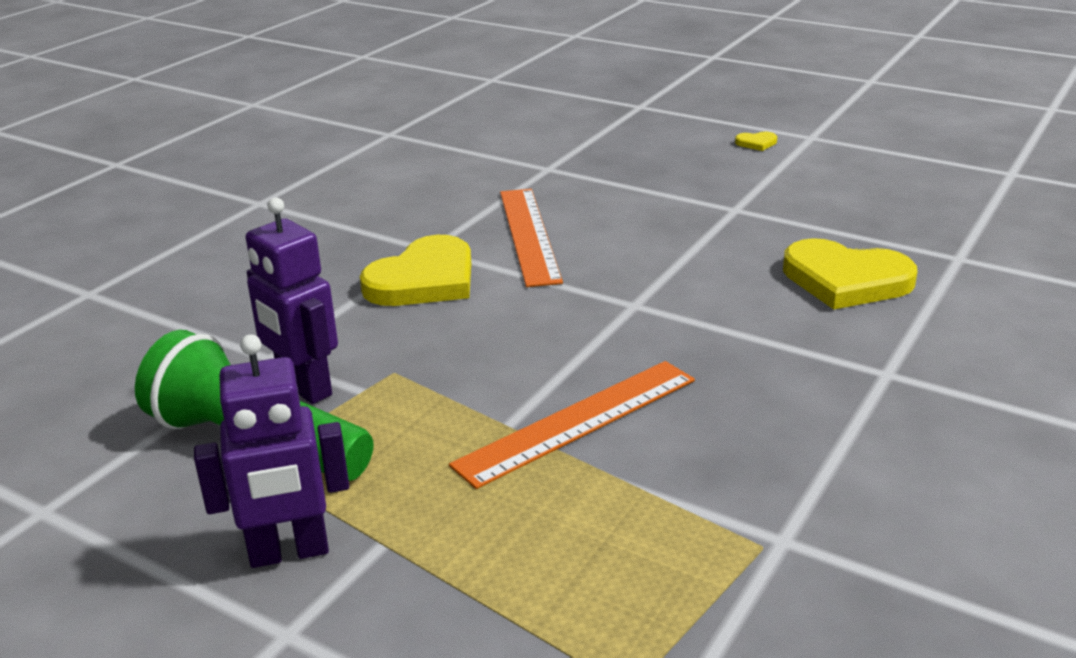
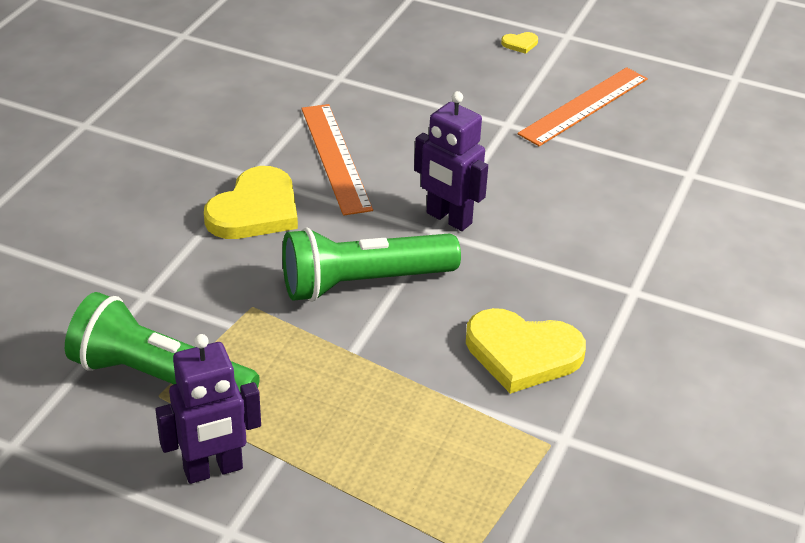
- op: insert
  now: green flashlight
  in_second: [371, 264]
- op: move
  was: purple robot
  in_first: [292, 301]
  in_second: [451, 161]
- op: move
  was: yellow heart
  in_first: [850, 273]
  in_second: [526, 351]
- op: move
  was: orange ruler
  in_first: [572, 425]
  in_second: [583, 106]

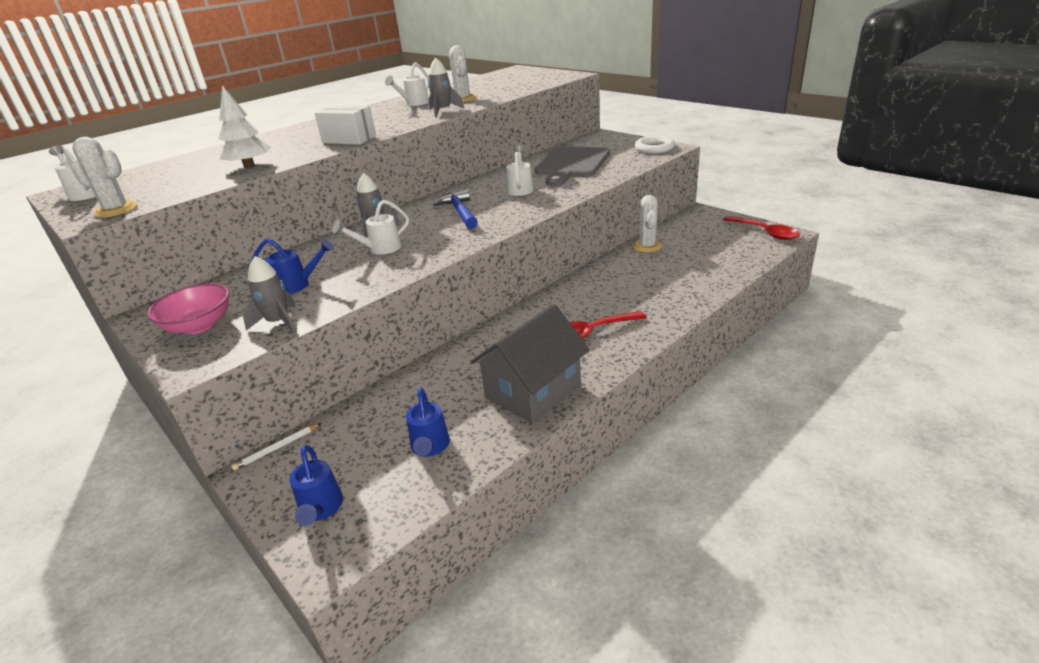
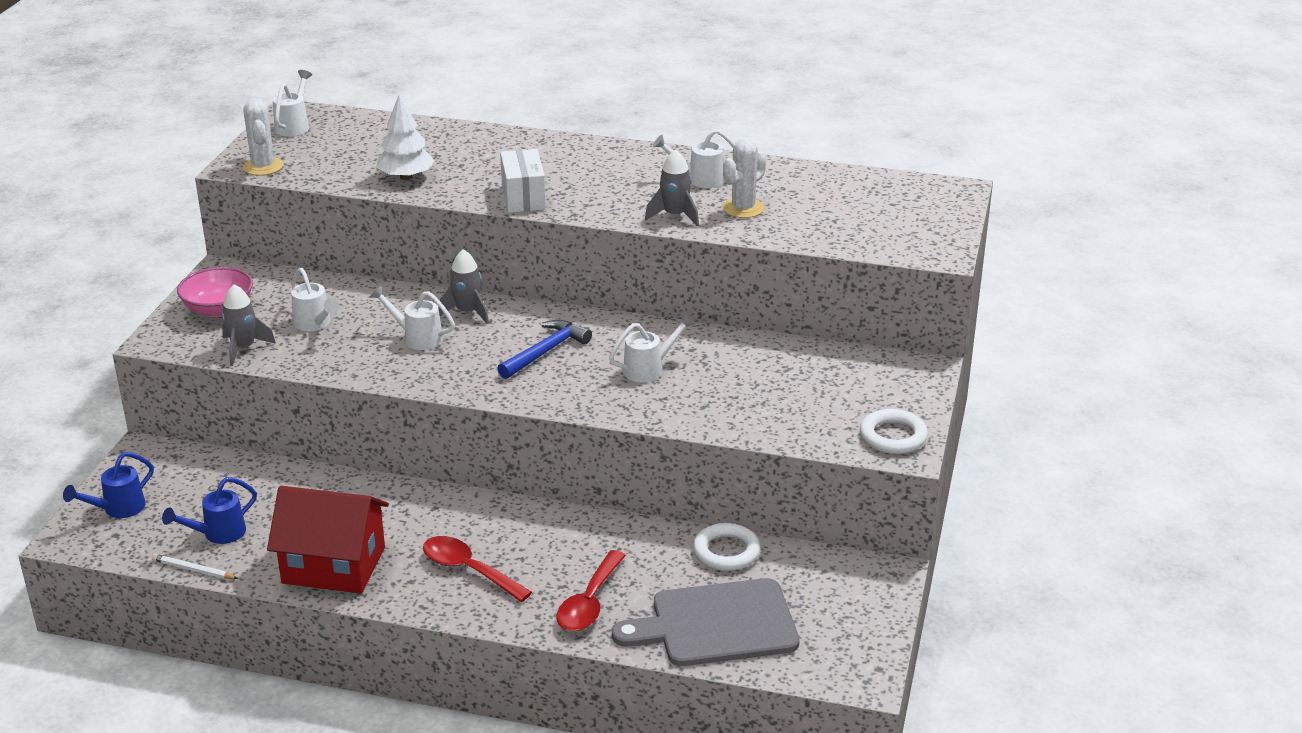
- op: move
  was: white pencil
  in_first: [276, 446]
  in_second: [195, 566]
- op: recolor
  was: grey house
  now: red house
  in_first: [529, 364]
  in_second: [328, 539]
- op: recolor
  was: blue watering can
  now: white watering can
  in_first: [292, 266]
  in_second: [315, 300]
- op: move
  was: red spoon
  in_first: [761, 228]
  in_second: [591, 590]
- op: move
  was: grey cutting board
  in_first: [572, 166]
  in_second: [706, 622]
- op: replace
  was: white cactus
  now: white ring
  in_first: [647, 224]
  in_second: [726, 547]

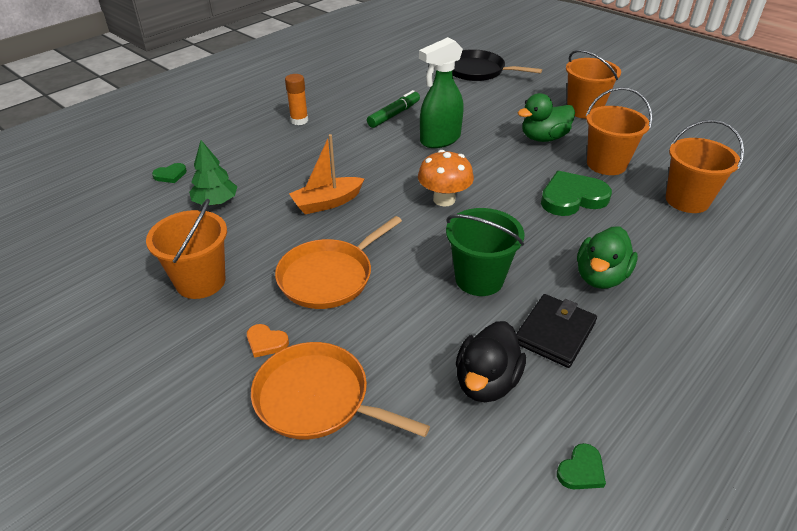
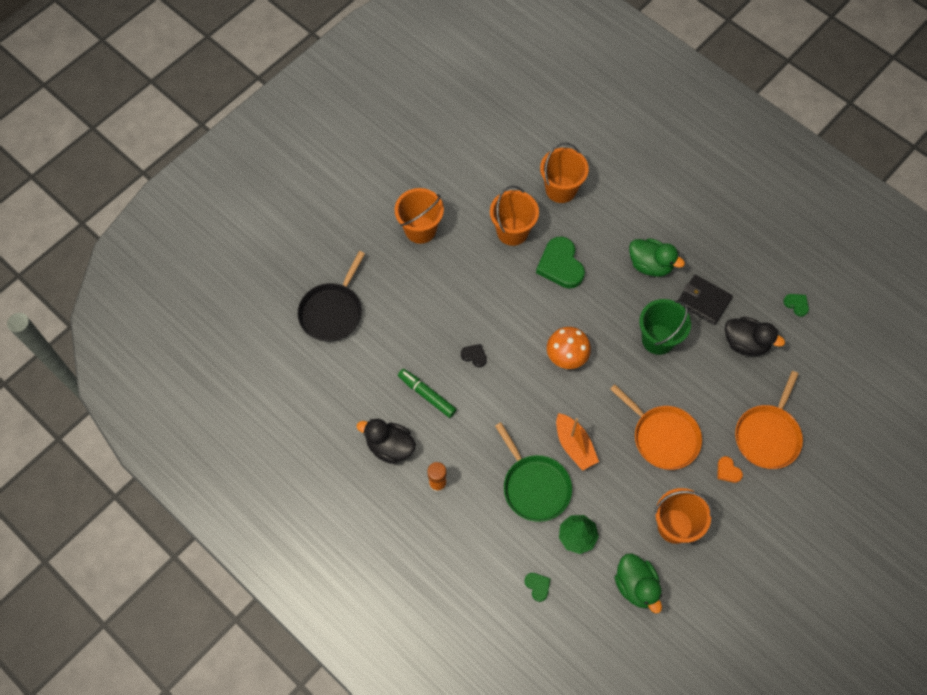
- op: insert
  now: black duck
  in_second: [386, 441]
- op: replace
  was: green spray bottle
  now: black heart
  in_first: [441, 92]
  in_second: [474, 355]
- op: insert
  now: green pan
  in_second: [533, 472]
- op: move
  was: green duck
  in_first: [546, 117]
  in_second: [638, 583]
- op: rotate
  was: orange heart
  in_first: [268, 341]
  in_second: [730, 469]
  clockwise: 120

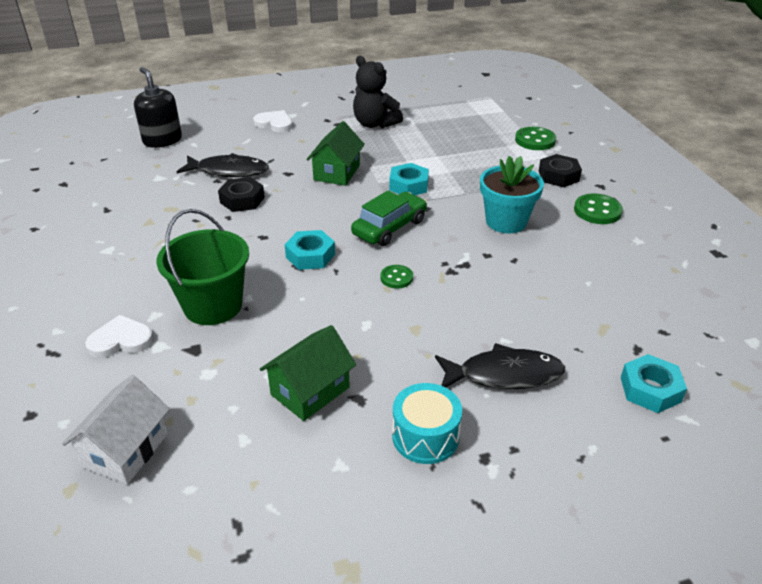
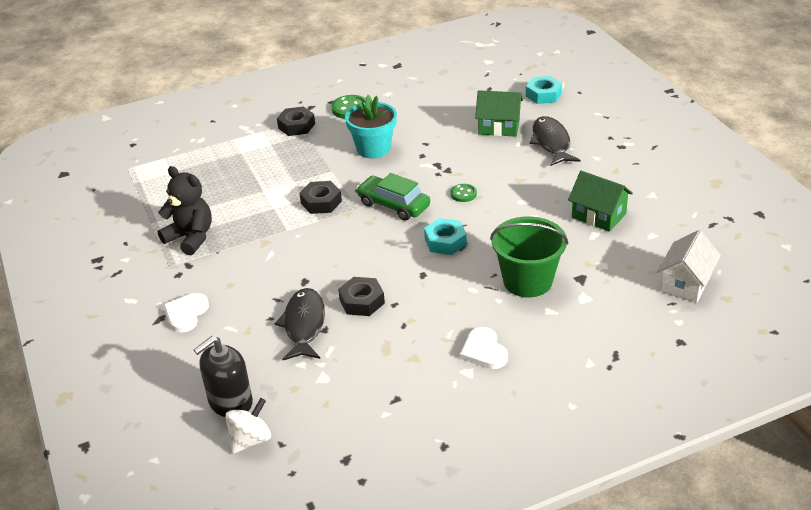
- op: rotate
  was: black teddy bear
  in_first: [378, 92]
  in_second: [185, 210]
  clockwise: -90
- op: insert
  now: white spinning top
  in_second: [248, 426]
- op: recolor
  was: turquoise nut
  now: black nut
  in_first: [409, 179]
  in_second: [321, 197]
- op: move
  was: white heart
  in_first: [119, 336]
  in_second: [484, 348]
- op: move
  was: green house
  in_first: [335, 153]
  in_second: [499, 113]
- op: rotate
  was: white house
  in_first: [116, 429]
  in_second: [689, 266]
  clockwise: -75
- op: delete
  was: turquoise drum
  in_first: [427, 423]
- op: delete
  was: green button
  in_first: [535, 138]

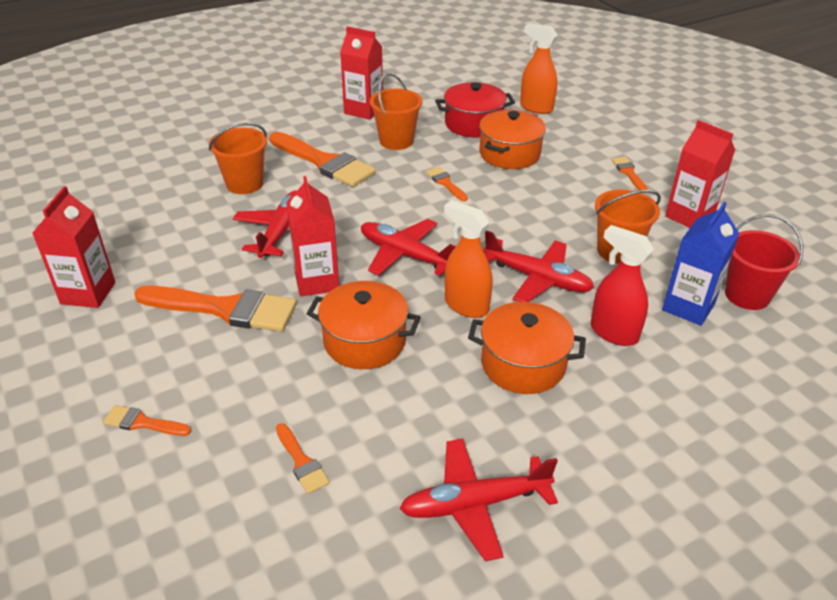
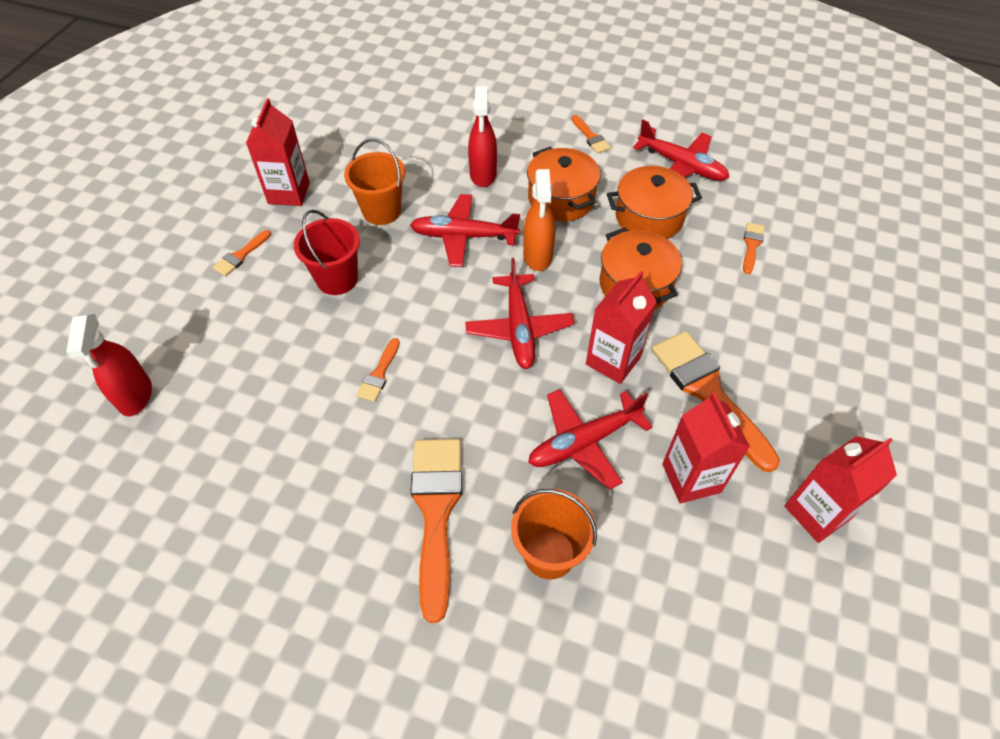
- op: recolor
  was: orange spray bottle
  now: red spray bottle
  in_first: [539, 69]
  in_second: [109, 365]
- op: move
  was: red bucket
  in_first: [764, 262]
  in_second: [327, 252]
- op: rotate
  was: red plane
  in_first: [538, 266]
  in_second: [465, 230]
  clockwise: -75
- op: move
  was: orange brush
  in_first: [147, 420]
  in_second: [591, 134]
- op: move
  was: orange pot
  in_first: [512, 139]
  in_second: [654, 202]
- op: move
  was: red carton
  in_first: [361, 73]
  in_second: [706, 448]
- op: delete
  was: orange bucket
  in_first: [396, 111]
- op: delete
  was: red pot
  in_first: [475, 110]
- op: delete
  was: blue carton
  in_first: [700, 264]

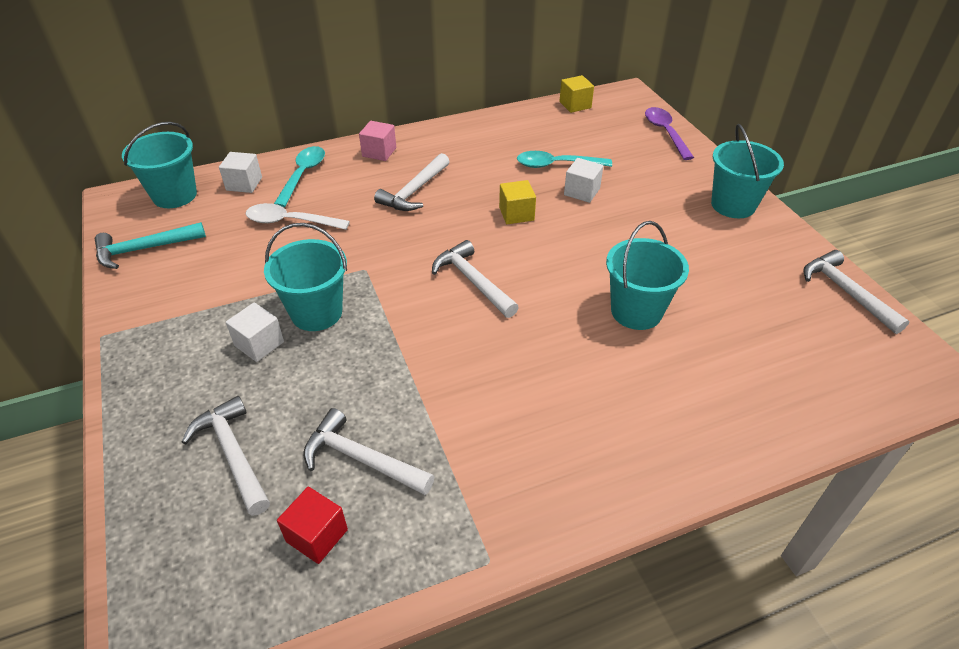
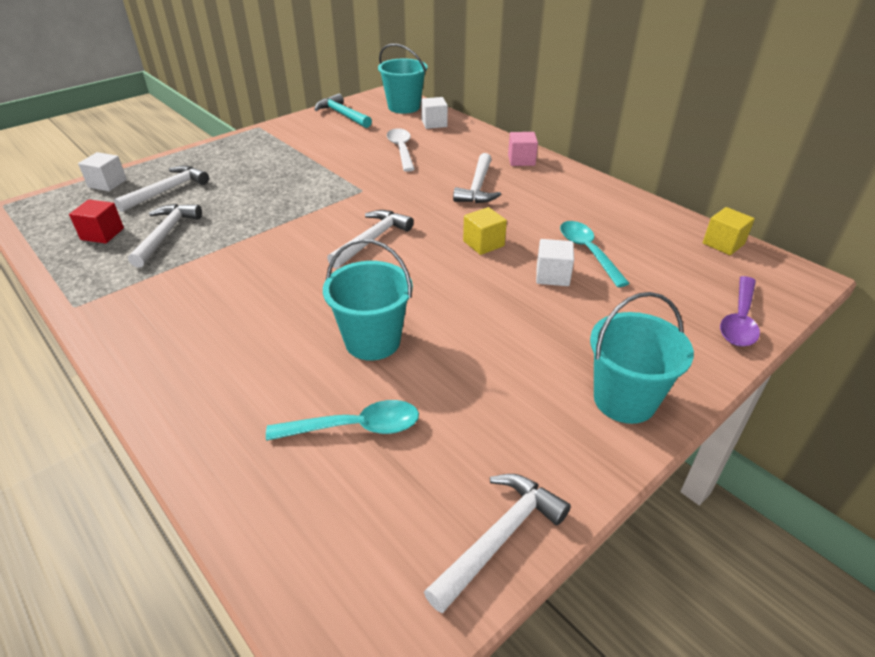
- op: move
  was: white cube
  in_first: [255, 332]
  in_second: [102, 171]
- op: move
  was: turquoise spoon
  in_first: [299, 176]
  in_second: [342, 420]
- op: rotate
  was: white hammer
  in_first: [412, 182]
  in_second: [477, 178]
  clockwise: -90
- op: rotate
  was: purple spoon
  in_first: [669, 133]
  in_second: [740, 311]
  clockwise: 150
- op: delete
  was: turquoise bucket
  in_first: [305, 277]

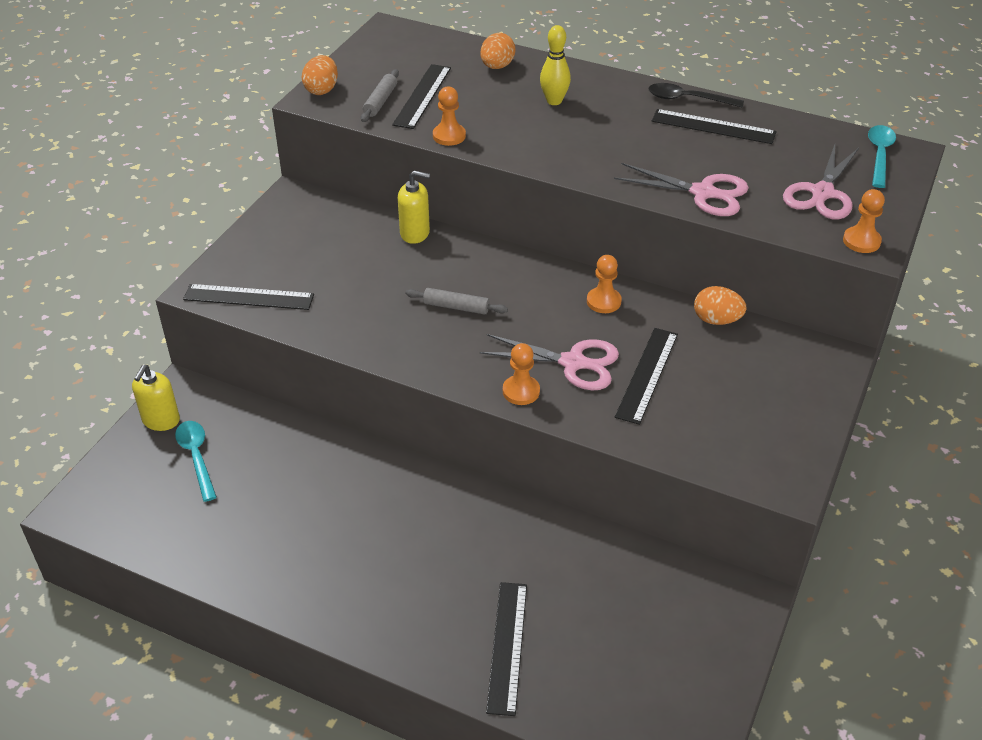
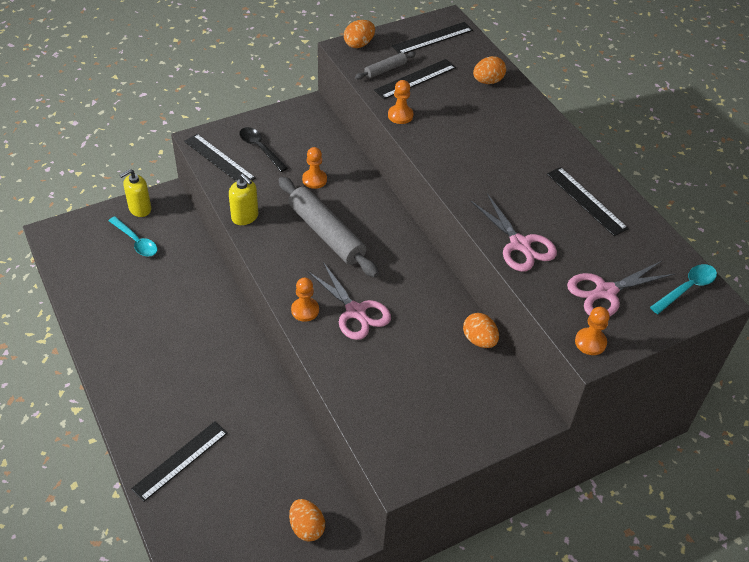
- op: rotate
  was: turquoise spoon
  in_first: [196, 461]
  in_second: [132, 236]
  clockwise: 120
- op: move
  was: yellow soap dispenser
  in_first: [414, 207]
  in_second: [243, 199]
- op: move
  was: black spoon
  in_first: [696, 95]
  in_second: [263, 149]
- op: resize
  was: grey rolling pin
  in_first: [456, 301]
  in_second: [328, 227]
  ratio: 2.06
- op: insert
  now: orange egg
  in_second: [307, 520]
- op: move
  was: orange pawn
  in_first: [604, 284]
  in_second: [314, 168]
- op: move
  was: black ruler
  in_first: [646, 376]
  in_second: [432, 38]
- op: delete
  was: yellow bowling pin
  in_first: [555, 65]

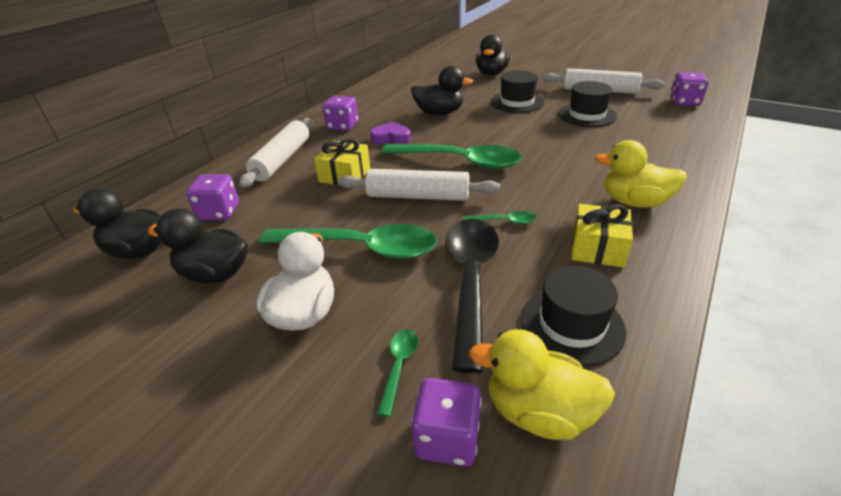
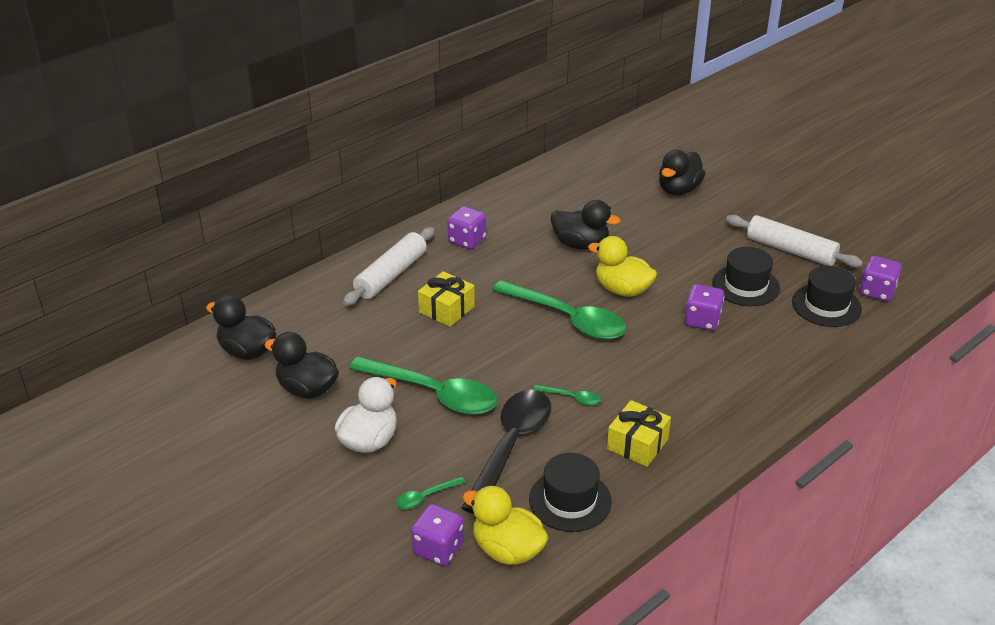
- op: rotate
  was: green spoon
  in_first: [397, 373]
  in_second: [431, 493]
  clockwise: -150
- op: move
  was: yellow duck
  in_first: [641, 174]
  in_second: [622, 266]
- op: move
  was: purple dice
  in_first: [212, 197]
  in_second: [704, 307]
- op: move
  was: black hat
  in_first: [517, 92]
  in_second: [827, 296]
- op: delete
  was: white rolling pin
  in_first: [419, 185]
- op: delete
  was: purple heart
  in_first: [390, 133]

